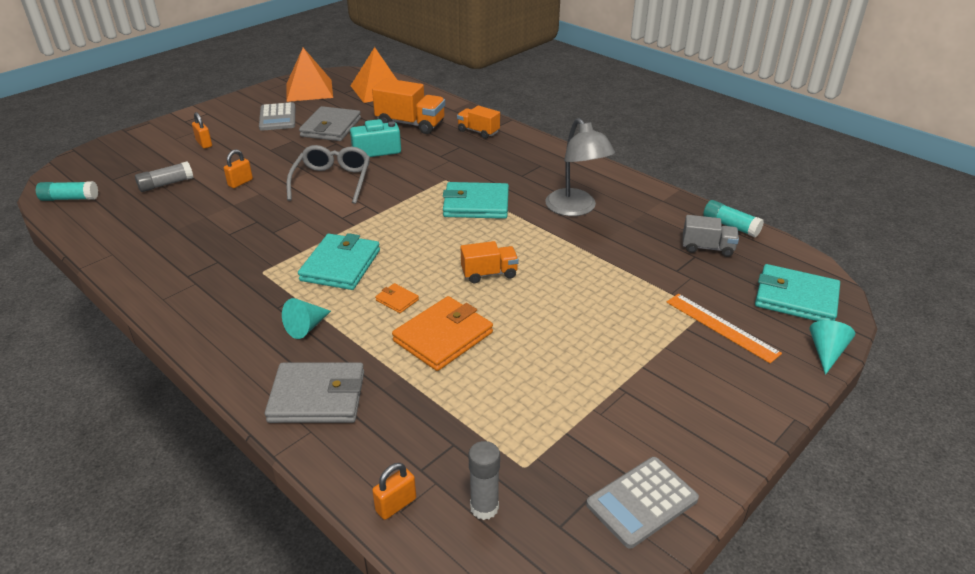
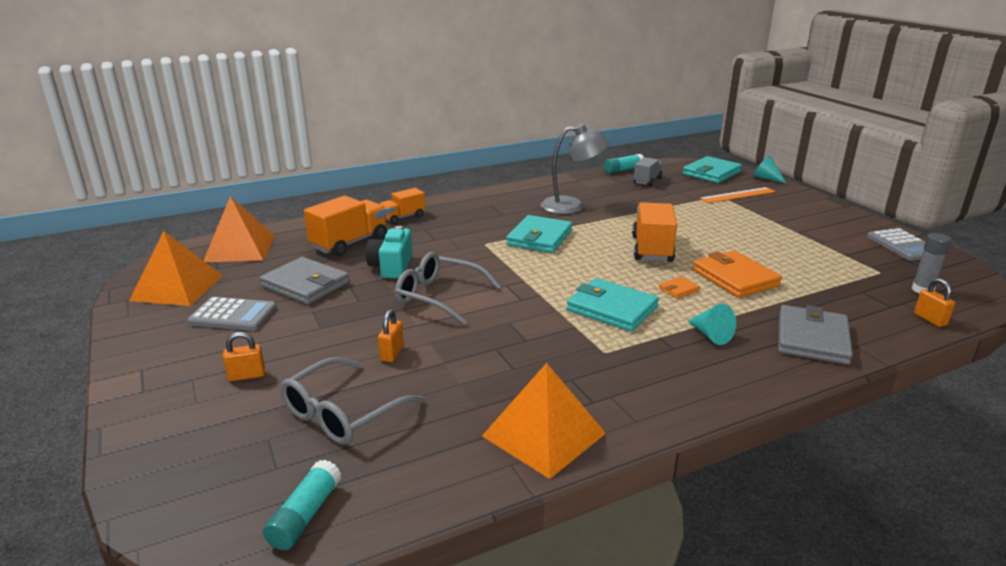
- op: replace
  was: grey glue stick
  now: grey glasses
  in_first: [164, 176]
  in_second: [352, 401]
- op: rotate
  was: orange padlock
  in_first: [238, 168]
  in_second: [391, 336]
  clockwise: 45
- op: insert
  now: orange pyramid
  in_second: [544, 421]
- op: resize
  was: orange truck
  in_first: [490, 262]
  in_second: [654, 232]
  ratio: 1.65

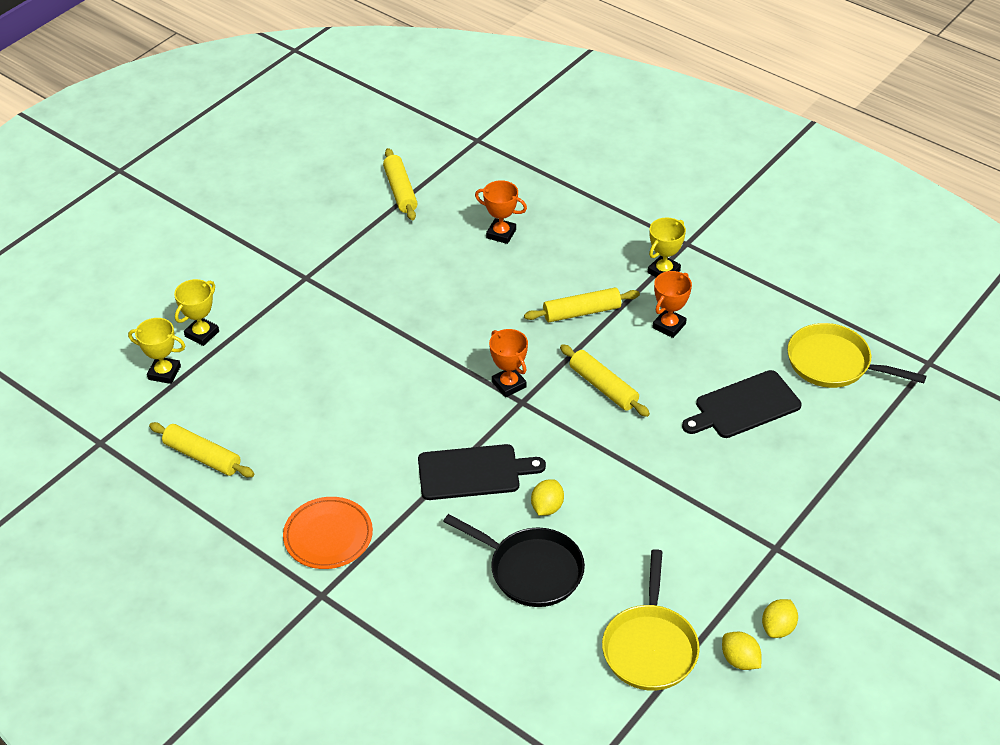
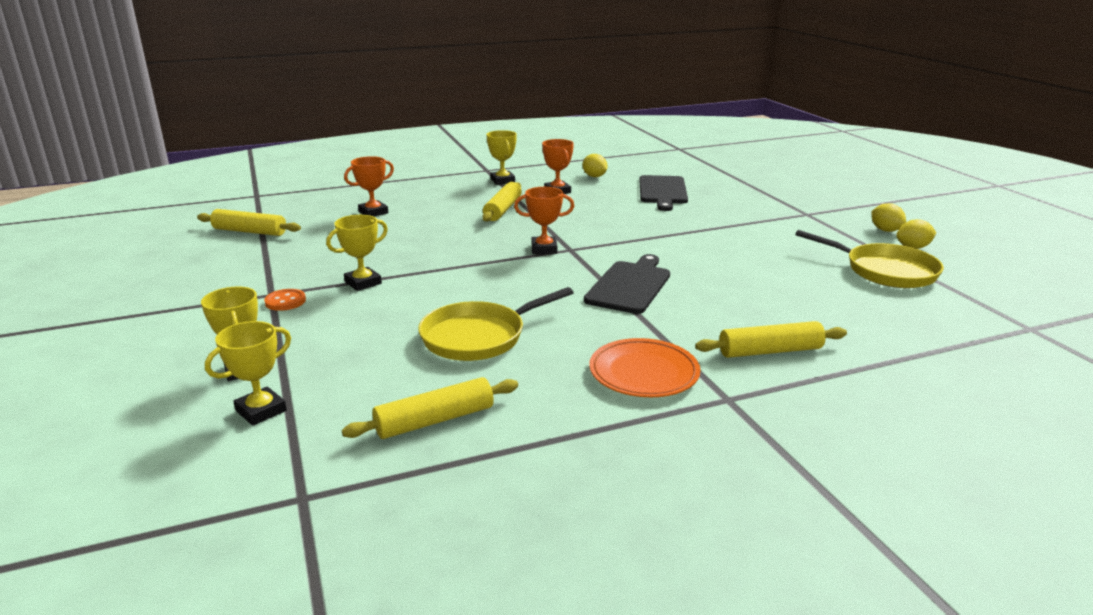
- op: insert
  now: orange button
  in_second: [285, 300]
- op: insert
  now: yellow trophy
  in_second: [357, 253]
- op: move
  was: yellow pan
  in_first: [856, 355]
  in_second: [496, 324]
- op: move
  was: yellow lemon
  in_first: [547, 497]
  in_second: [595, 165]
- op: move
  was: yellow rolling pin
  in_first: [605, 380]
  in_second: [771, 339]
- op: delete
  was: black pan
  in_first: [514, 560]

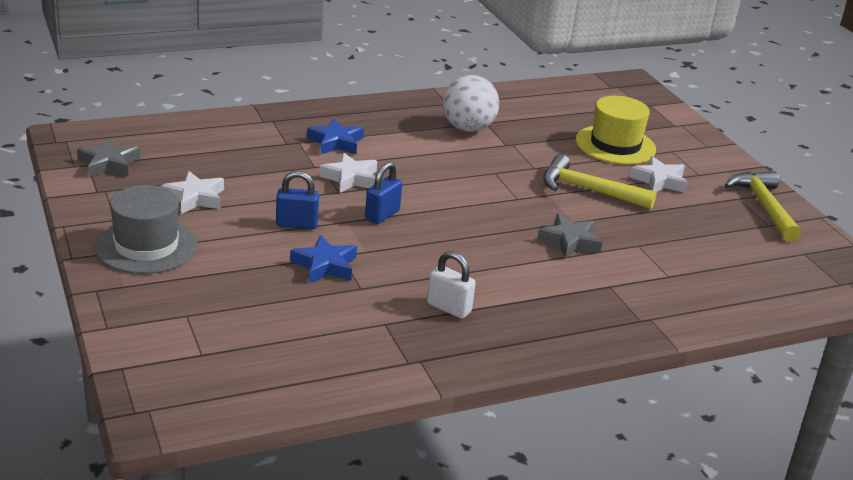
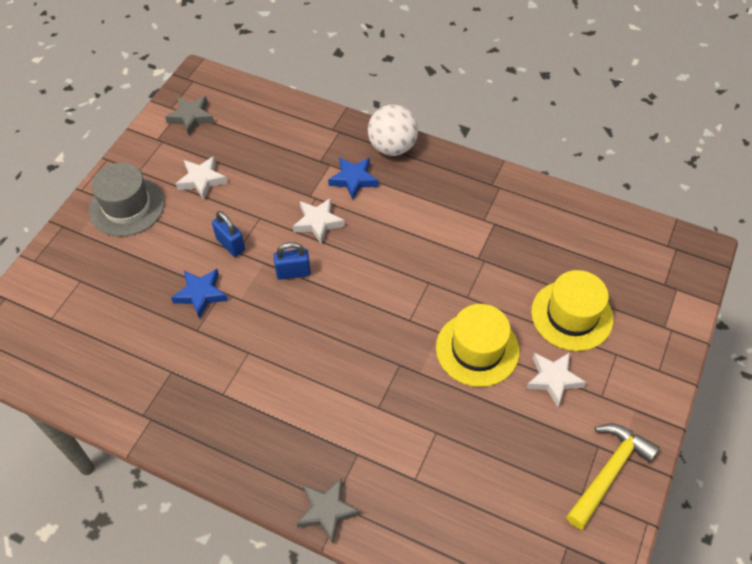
- op: move
  was: grey star
  in_first: [569, 236]
  in_second: [328, 510]
- op: move
  was: white ball
  in_first: [471, 103]
  in_second: [393, 130]
- op: replace
  was: yellow hammer
  now: yellow hat
  in_first: [600, 181]
  in_second: [478, 345]
- op: delete
  was: white padlock
  in_first: [451, 285]

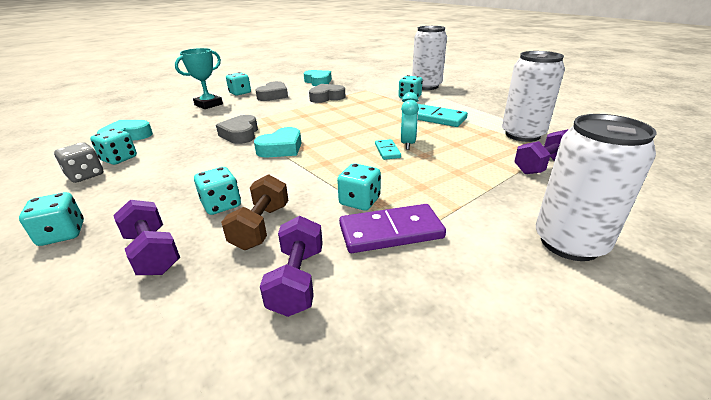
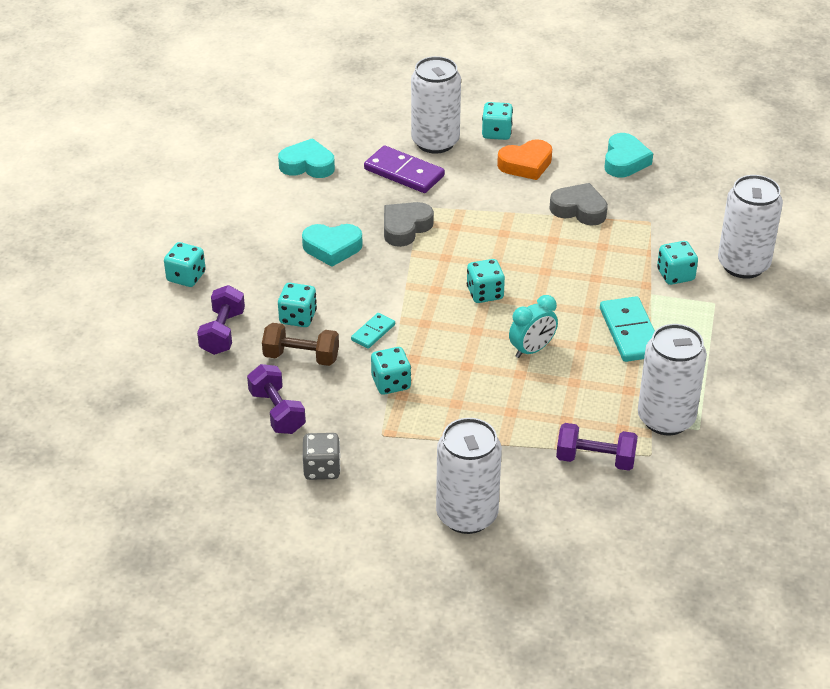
- op: rotate
  was: purple dumbbell
  in_first: [291, 266]
  in_second: [276, 399]
  clockwise: -75
- op: rotate
  was: brown dumbbell
  in_first: [254, 212]
  in_second: [300, 344]
  clockwise: 45
- op: move
  was: turquoise heart
  in_first: [278, 142]
  in_second: [332, 245]
- op: move
  was: grey dice
  in_first: [78, 162]
  in_second: [322, 456]
- op: move
  was: turquoise domino
  in_first: [388, 149]
  in_second: [373, 331]
- op: move
  was: purple domino
  in_first: [392, 228]
  in_second: [404, 169]
- op: replace
  was: turquoise trophy
  now: white can
  in_first: [199, 78]
  in_second: [436, 105]
- op: move
  was: turquoise dice
  in_first: [113, 147]
  in_second: [486, 281]
- op: recolor
  was: grey heart
  now: orange heart
  in_first: [271, 91]
  in_second: [524, 159]

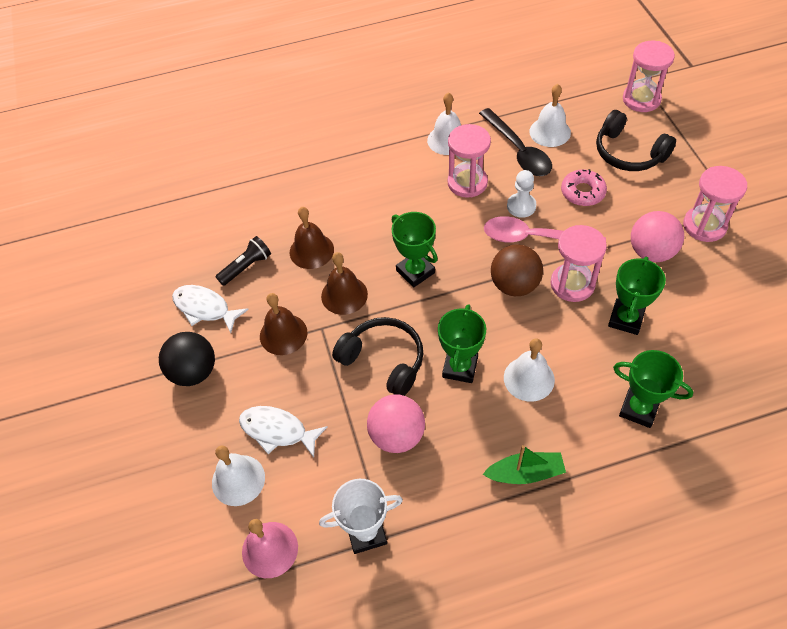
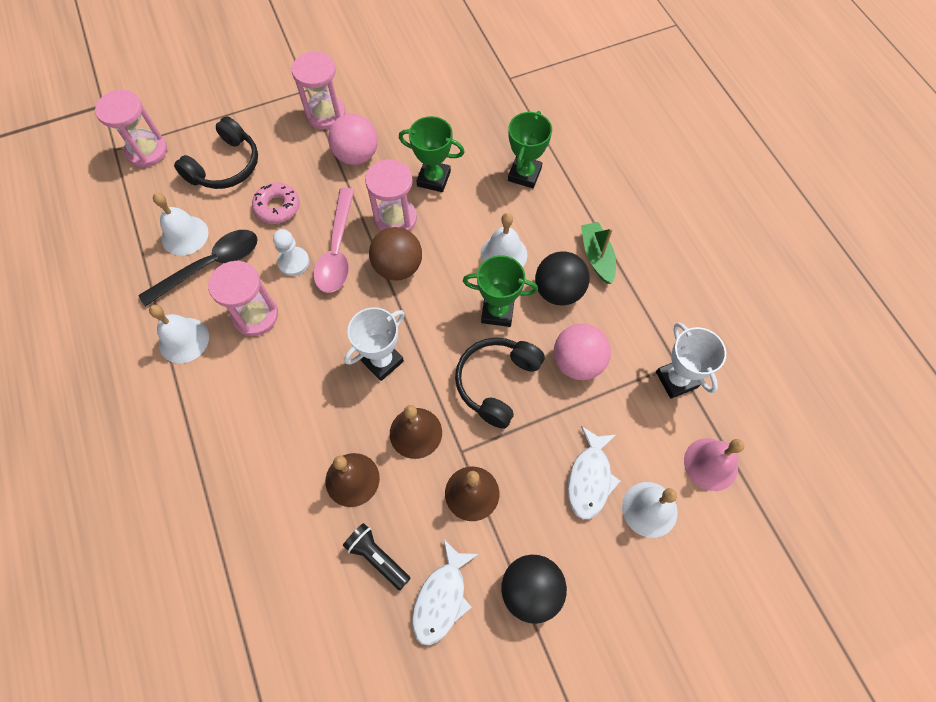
- op: recolor
  was: green trophy
  now: white trophy
  in_first: [414, 249]
  in_second: [374, 344]
- op: insert
  now: black ball
  in_second: [562, 278]

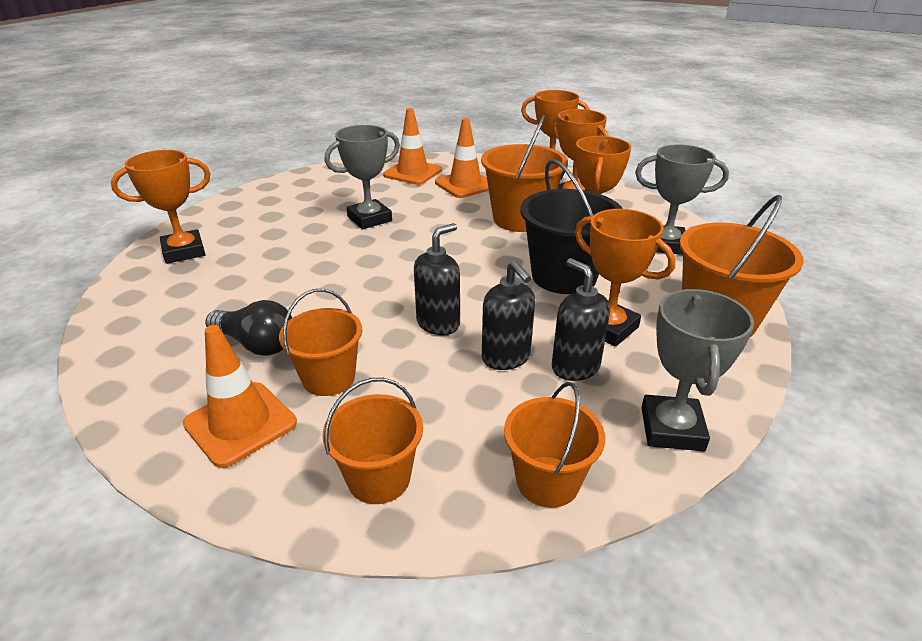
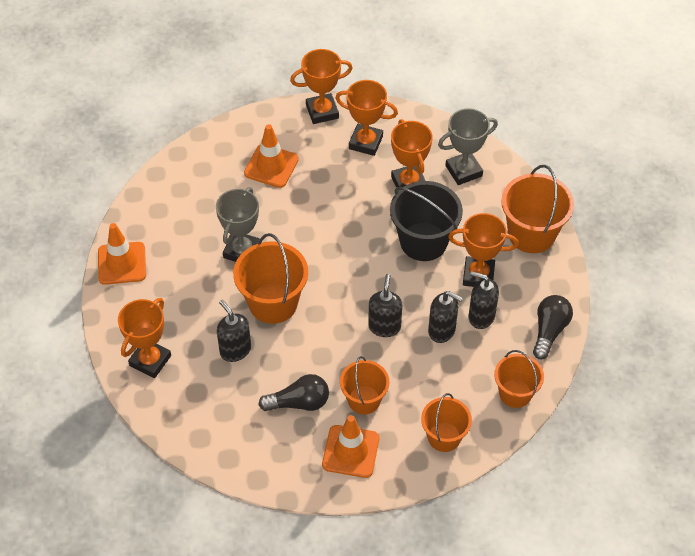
- op: move
  was: orange traffic cone
  in_first: [412, 146]
  in_second: [122, 254]
- op: insert
  now: black soap dispenser
  in_second: [234, 331]
- op: move
  was: orange bucket
  in_first: [524, 173]
  in_second: [270, 278]
- op: replace
  was: grey trophy
  now: black light bulb
  in_first: [697, 370]
  in_second: [553, 327]

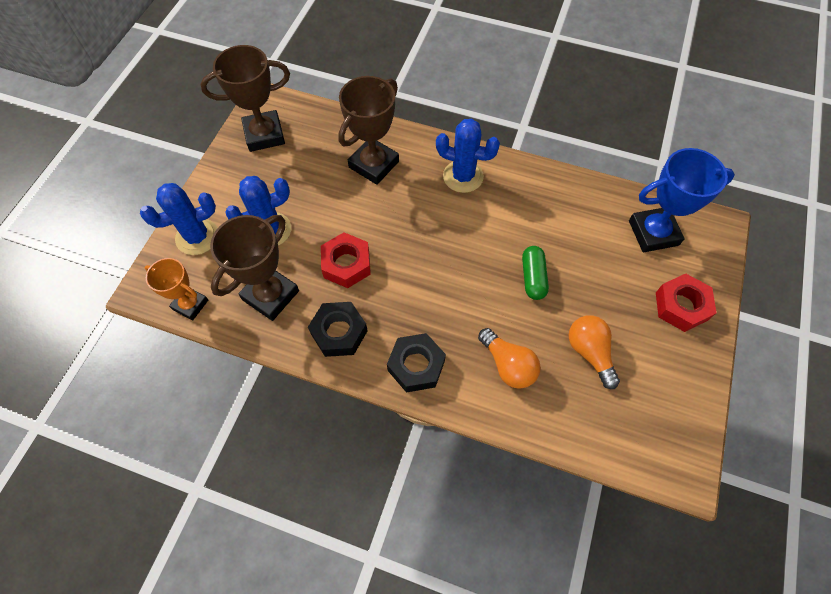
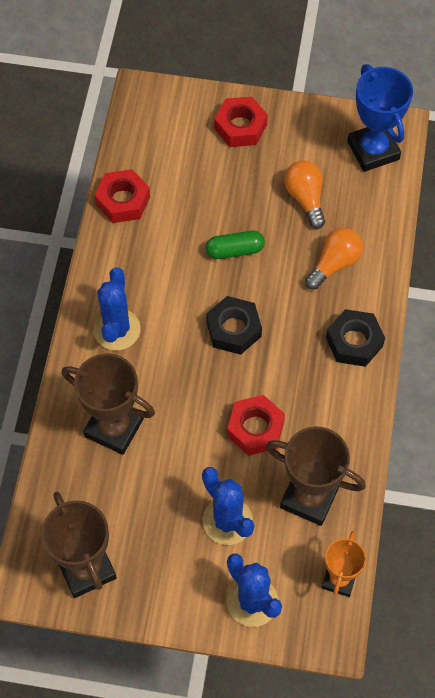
- op: insert
  now: red nut
  in_second: [122, 196]
- op: move
  was: black nut
  in_first: [338, 329]
  in_second: [234, 325]
- op: rotate
  was: orange light bulb
  in_first: [594, 352]
  in_second: [304, 195]
  clockwise: 105
- op: move
  was: blue trophy
  in_first: [682, 200]
  in_second: [380, 118]

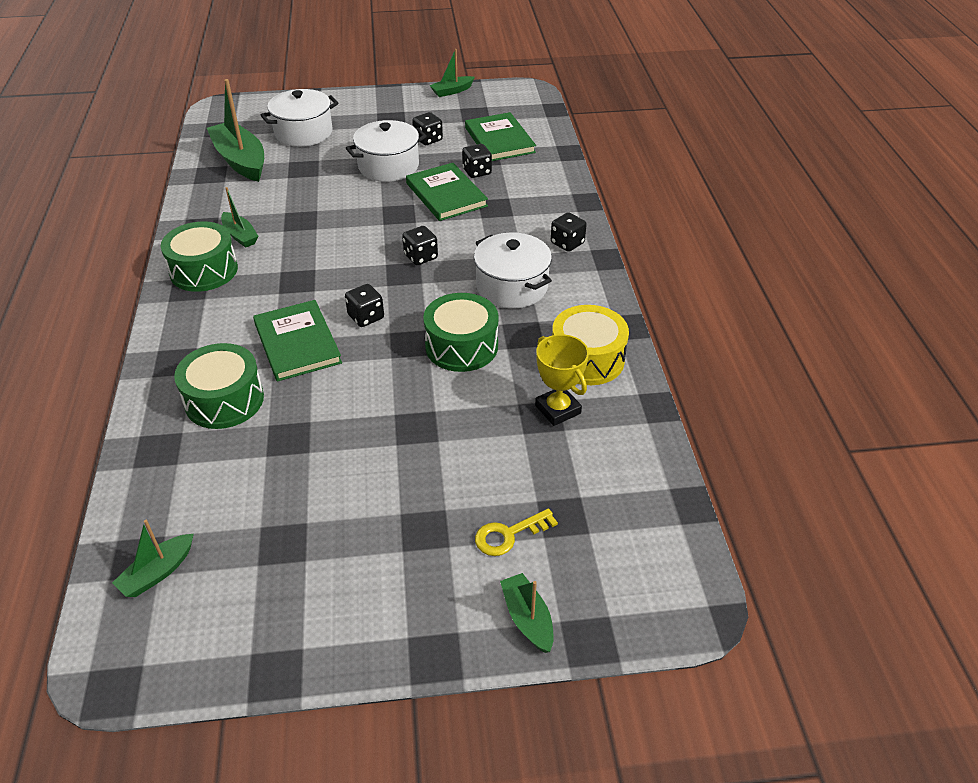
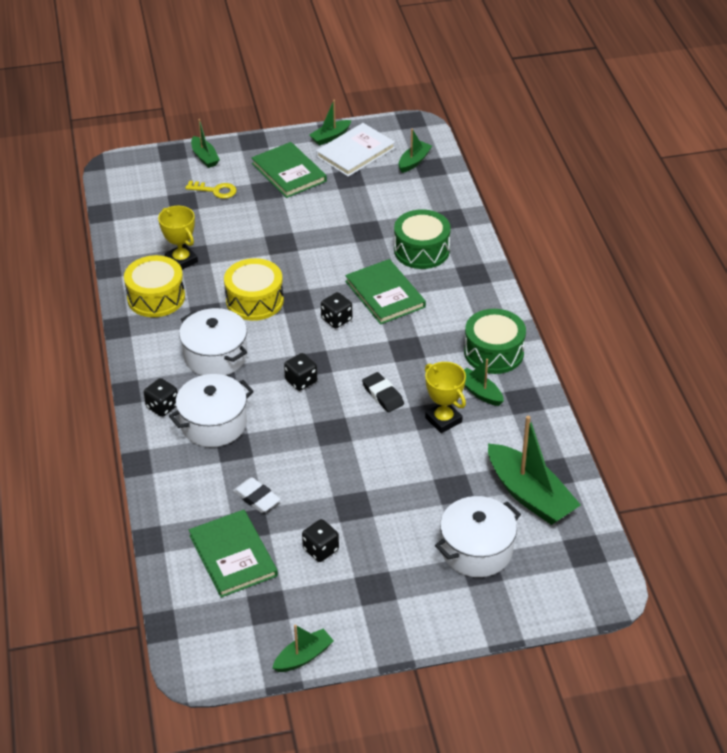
- op: move
  was: white pot
  in_first: [386, 151]
  in_second: [211, 410]
- op: rotate
  was: yellow key
  in_first: [516, 532]
  in_second: [210, 190]
  clockwise: 45
- op: recolor
  was: green drum
  now: yellow drum
  in_first: [461, 332]
  in_second: [254, 289]
- op: replace
  was: black dice
  now: white eraser
  in_first: [477, 161]
  in_second: [257, 495]
- op: move
  was: green book
  in_first: [447, 192]
  in_second: [289, 170]
- op: insert
  now: green boat
  in_second: [330, 123]
- op: insert
  now: white book
  in_second: [355, 150]
- op: insert
  now: black eraser
  in_second: [383, 392]
- op: insert
  now: yellow trophy
  in_second: [445, 397]

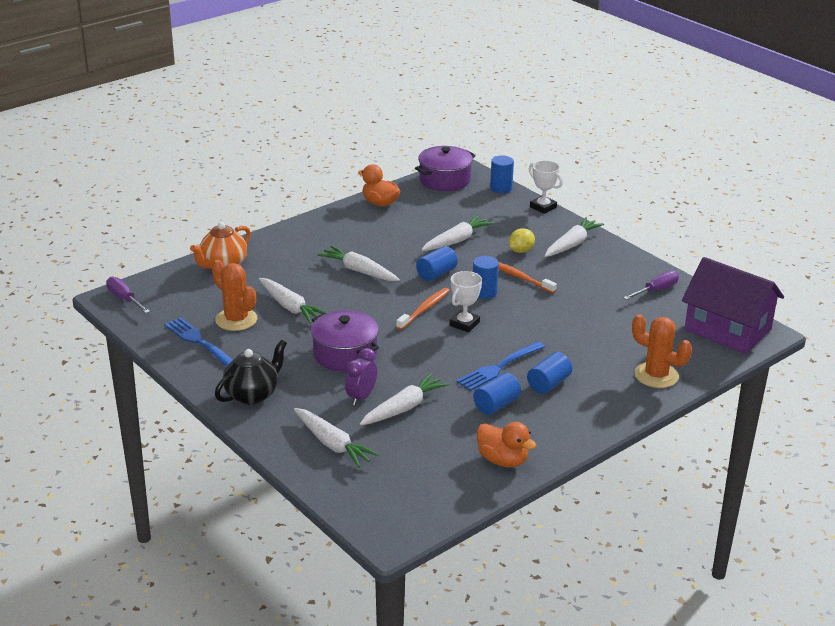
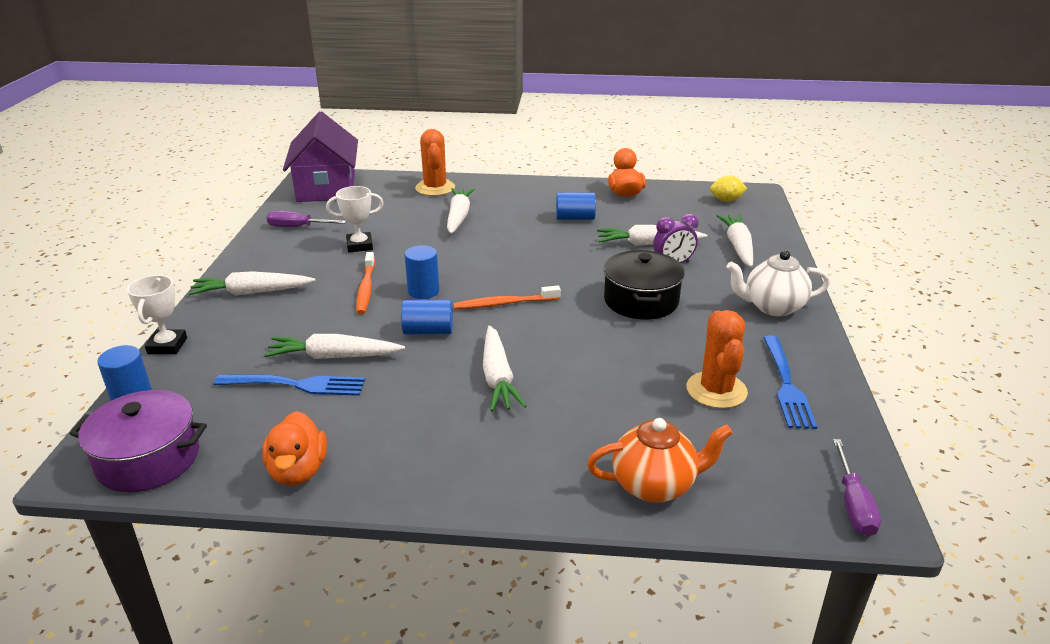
- op: move
  was: blue fork
  in_first: [501, 366]
  in_second: [289, 385]
- op: move
  was: white trophy
  in_first: [466, 301]
  in_second: [355, 219]
- op: move
  was: white carrot
  in_first: [293, 301]
  in_second: [461, 211]
- op: recolor
  was: purple pot
  now: black pot
  in_first: [345, 341]
  in_second: [644, 285]
- op: move
  was: yellow lemon
  in_first: [522, 240]
  in_second: [728, 189]
- op: recolor
  was: black teapot
  now: white teapot
  in_first: [251, 372]
  in_second: [778, 283]
- op: delete
  was: blue cylinder
  in_first: [549, 373]

